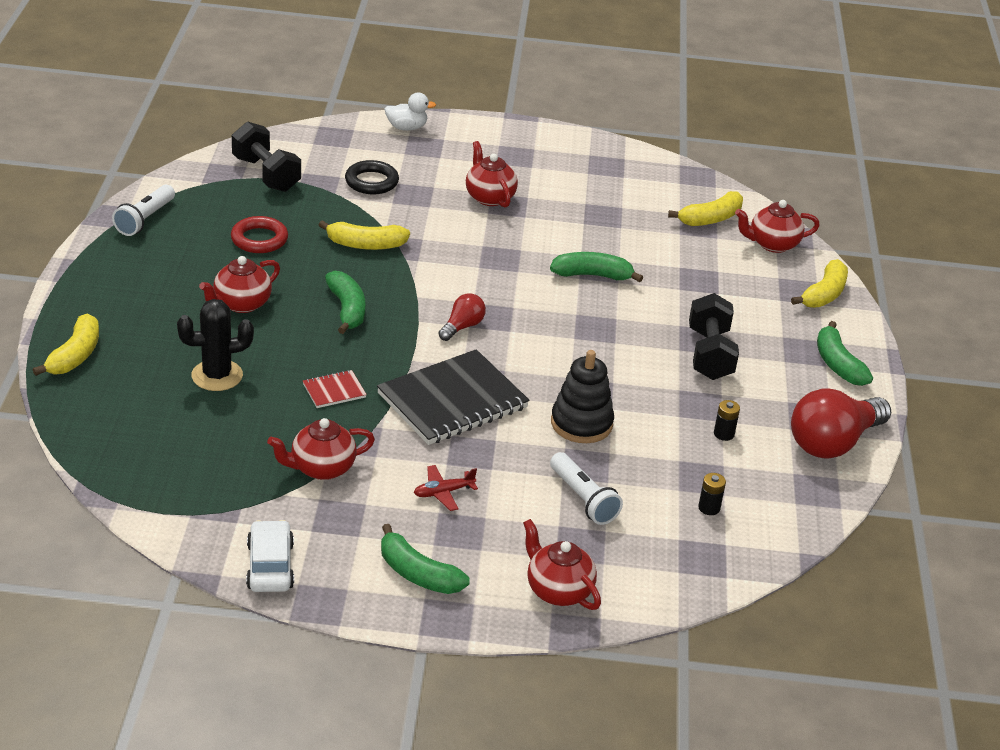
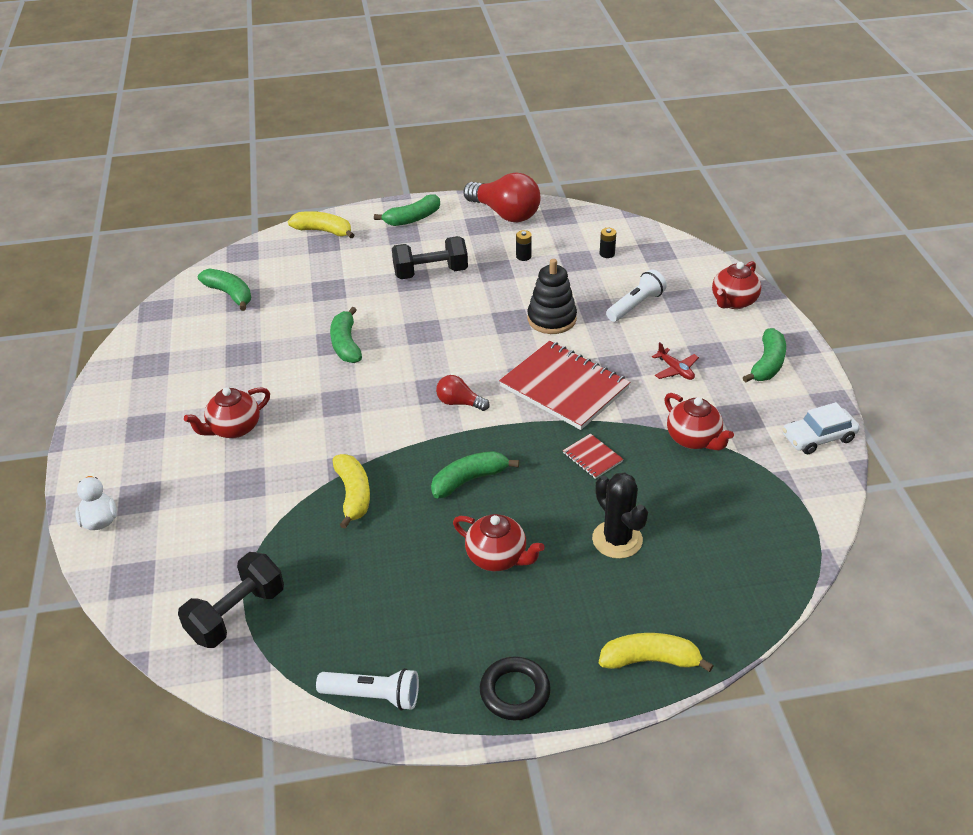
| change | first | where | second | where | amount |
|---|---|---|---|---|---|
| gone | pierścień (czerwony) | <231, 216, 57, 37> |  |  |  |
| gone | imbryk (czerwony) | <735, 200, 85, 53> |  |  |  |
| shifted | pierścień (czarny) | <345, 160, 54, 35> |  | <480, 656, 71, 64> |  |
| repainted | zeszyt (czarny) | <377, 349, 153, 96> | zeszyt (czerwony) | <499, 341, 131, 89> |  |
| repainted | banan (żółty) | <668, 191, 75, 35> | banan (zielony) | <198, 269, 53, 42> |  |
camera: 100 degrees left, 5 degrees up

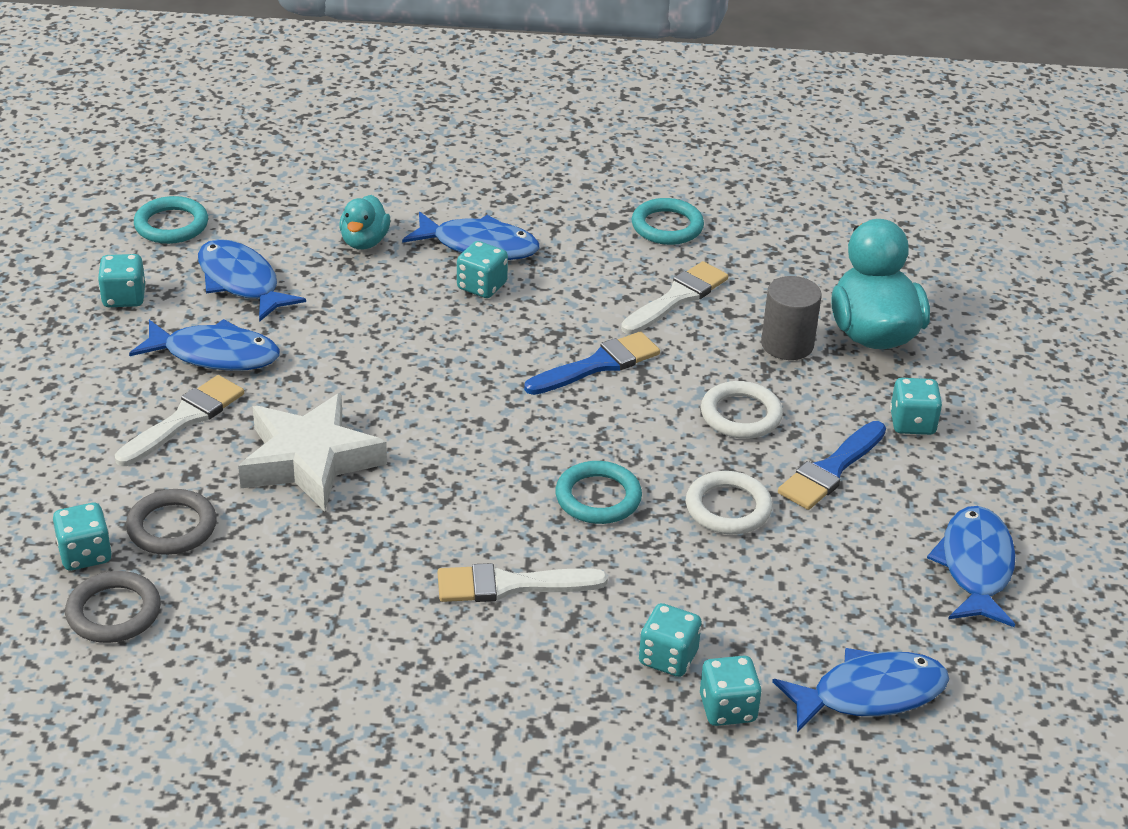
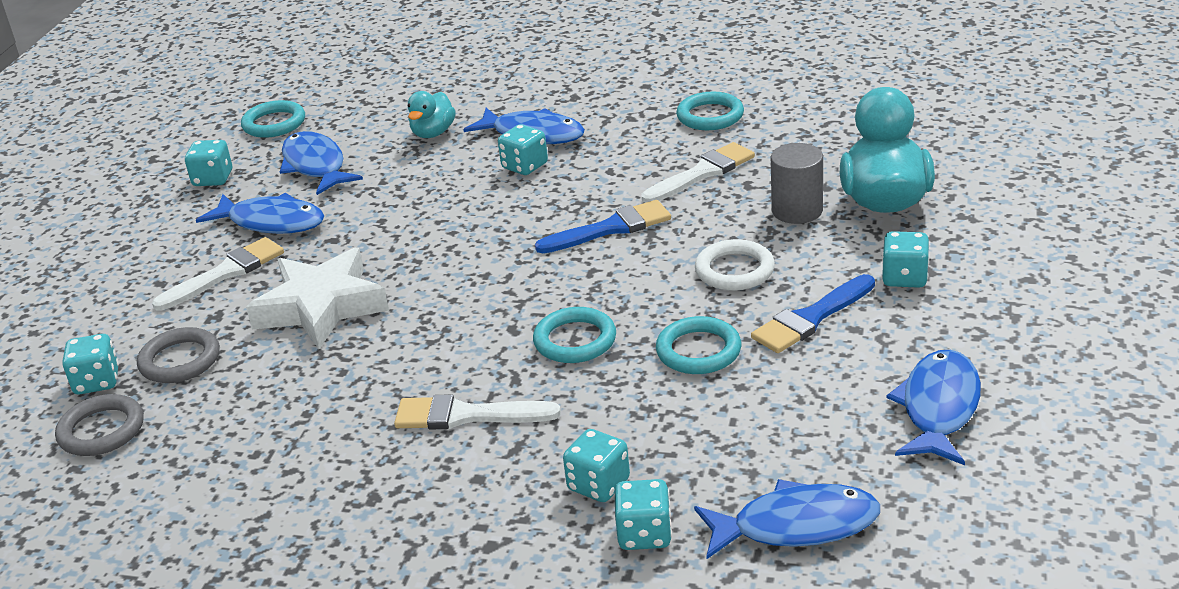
| change | first | where | second | where | amount |
|---|---|---|---|---|---|
| repainted | pierścień (biały) | <686, 471, 86, 63> | pierścień (turkusowy) | <656, 316, 85, 58> |  |
camera: 15 degrees right, 5 degrees down

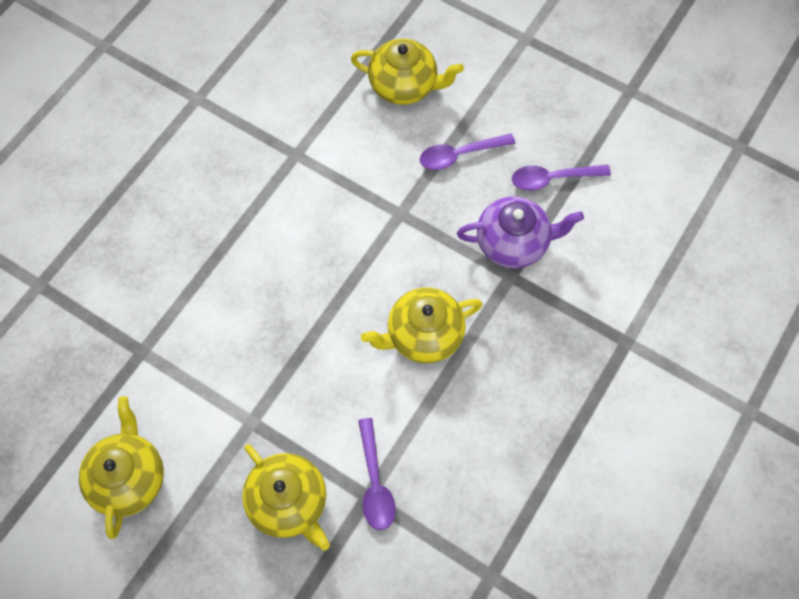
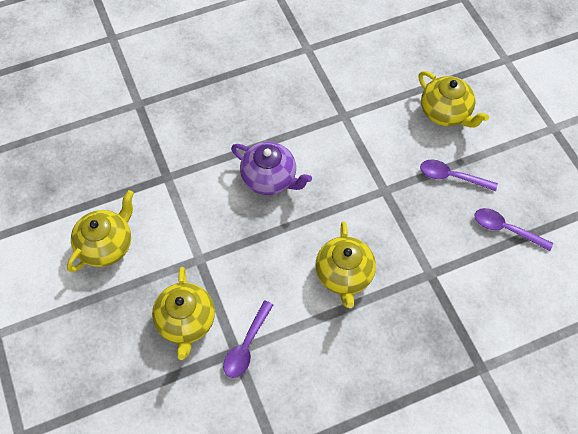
| change | first | where | second | where | amount |
|---|---|---|---|---|---|
| shifted | imbryk (fioletowy) | <457, 196, 127, 72> |  | <231, 142, 81, 53> |  |
| rotated | imbryk (żółty) | <361, 287, 122, 76> |  | <315, 221, 61, 87> | 105 degrees counterclockwise |
camera: 35 degrees right, 5 degrees down

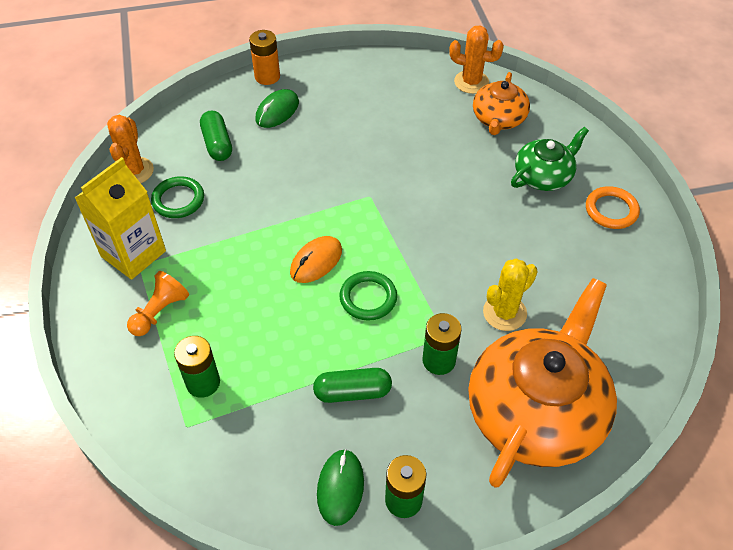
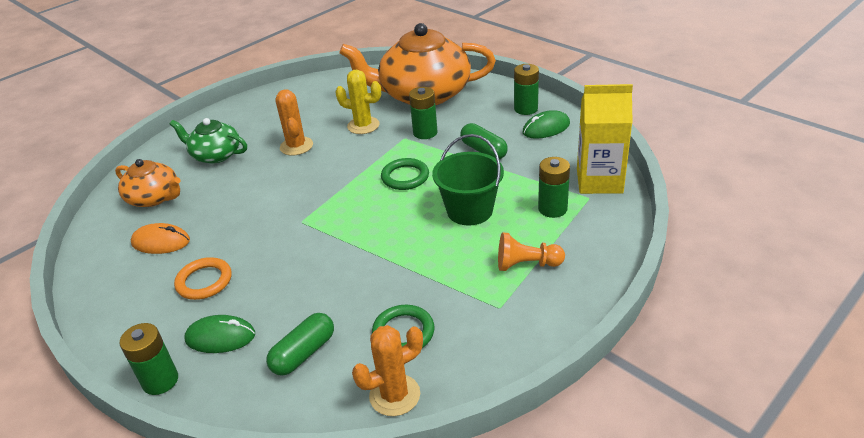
| change | first | where | second | where | amount |
|---|---|---|---|---|---|
| new |  |  | wiadro (zielony) | <432, 134, 72, 91> |  |
| shifted | karton mleka (żółty) | <75, 157, 91, 123> |  | <577, 84, 56, 110> |  |
| shifted | myszka (pomarańczowy) | <290, 236, 52, 47> |  | <131, 223, 59, 31> |  |
| shifted | kaktus (pomarańczowy) | <449, 26, 55, 68> |  | <275, 90, 38, 65> |  |
| shifted | pierścień (pomarańczowy) | <586, 186, 54, 43> |  | <174, 257, 58, 43> |  |
| repainted | bateria (pomarańczowy) | <249, 30, 31, 55> | bateria (zielony) | <120, 323, 58, 72> |  |
| rotated | imbryk (pomarańczowy) | <473, 72, 57, 63> |  | <115, 159, 66, 48> | 45 degrees clockwise |
camera: 120 degrees left, 15 degrees down

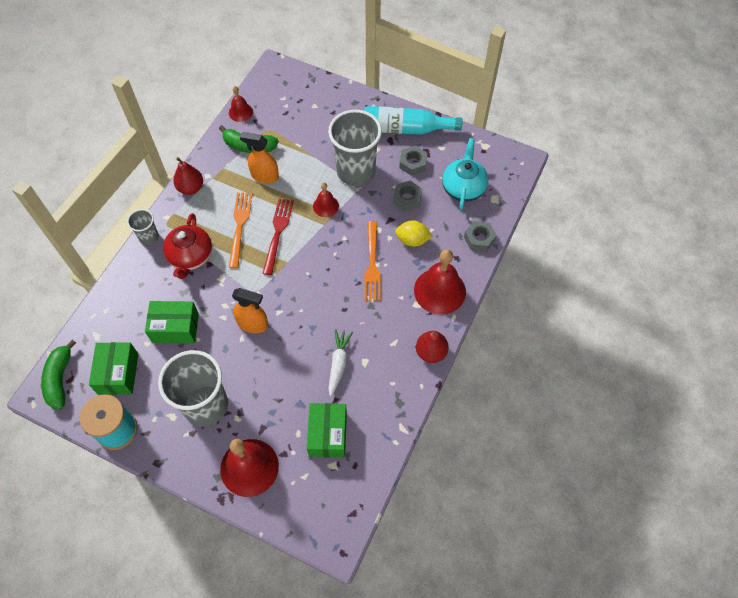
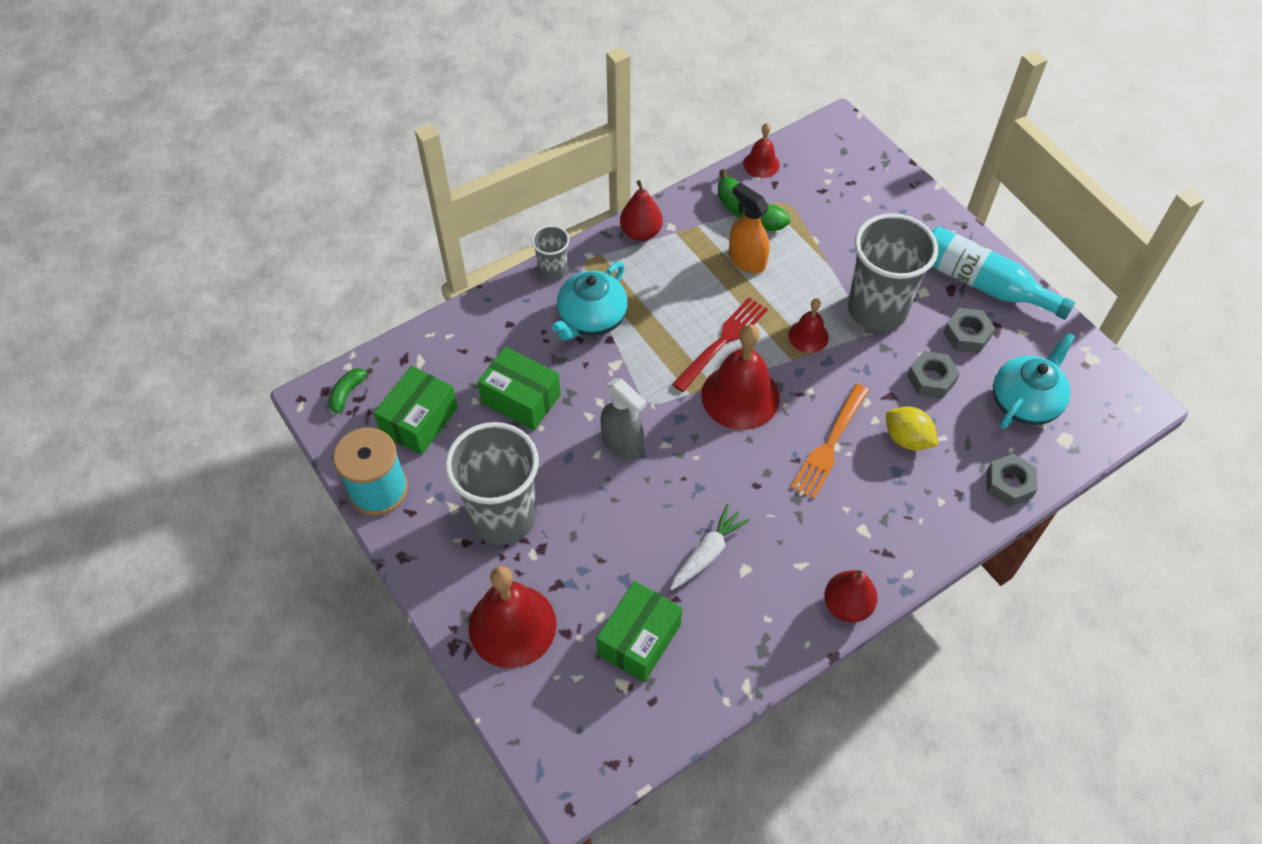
| change | first | where | second | where | amount |
|---|---|---|---|---|---|
| gone | widelec (pomarańczowy) | <229, 192, 23, 76> |  |  |  |
| shifted | dzwonek (czerwony) | <414, 249, 52, 66> |  | <701, 324, 79, 106> |  |
| repainted | imbryk (czerwony) | <163, 213, 49, 66> | imbryk (turkusowy) | <552, 262, 76, 78> |  |
| repainted | spryskiwacz (pomarańczowy) | <232, 288, 36, 45> | spryskiwacz (szary) | <601, 378, 45, 82> |  |
| scaled | banan (zielony) | <41, 340, 35, 70> |  | <328, 368, 45, 45> | x0.58 |
camera: 30 degrees right, 5 degrees down

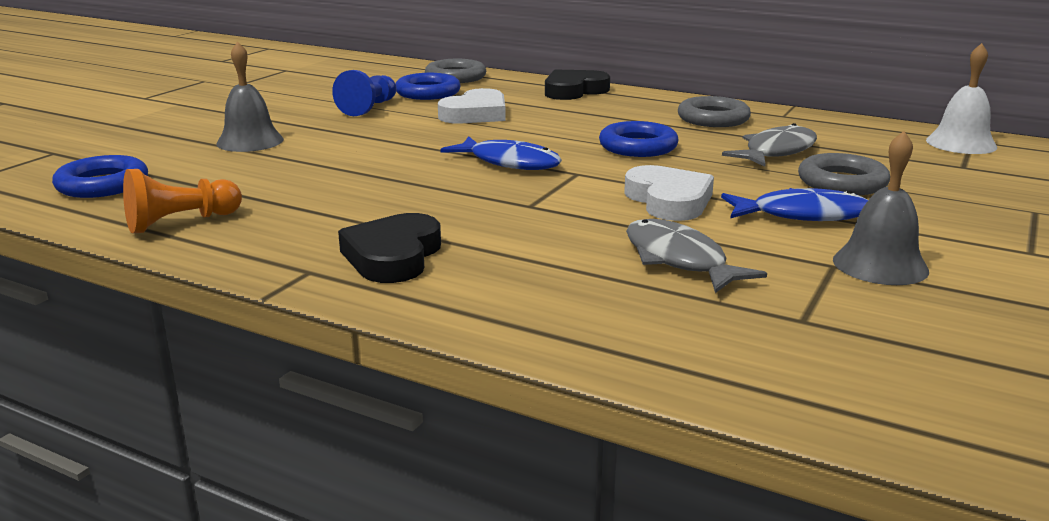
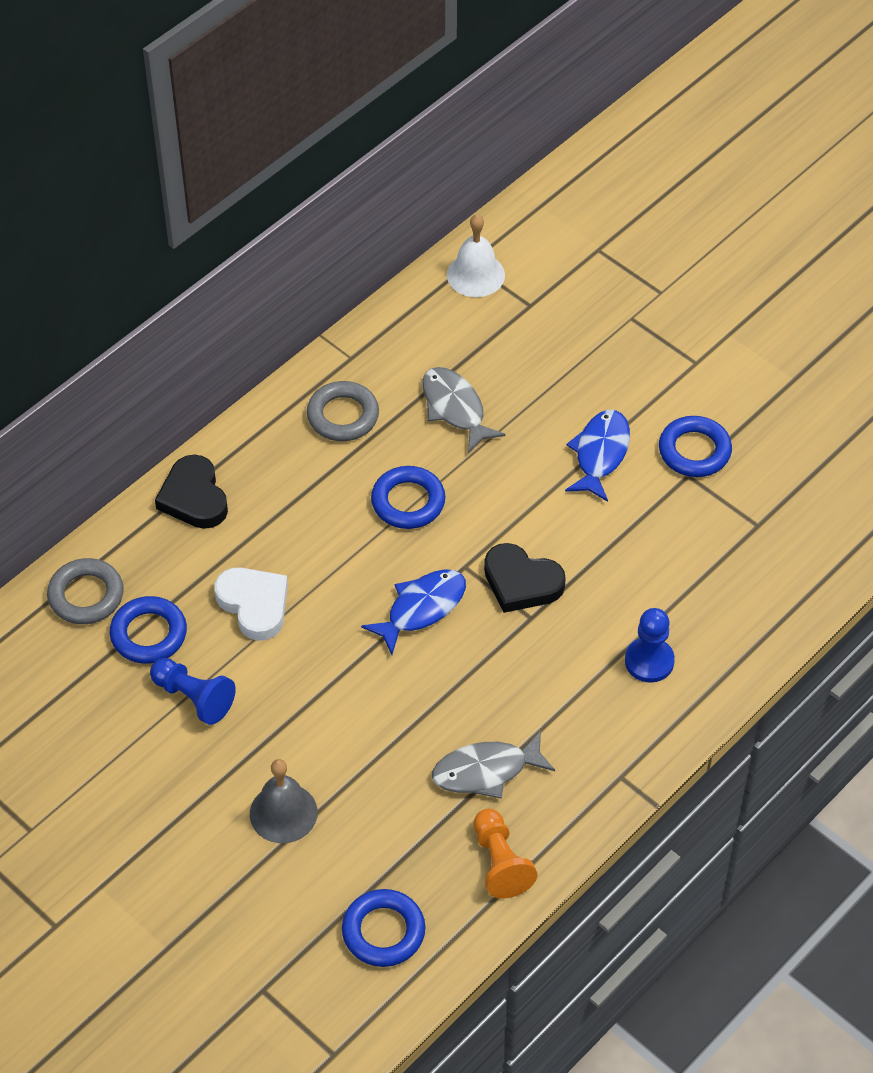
| change | first | where | second | where | amount |
|---|---|---|---|---|---|
| gone | serce (biały) | <624, 165, 90, 56> |  |  |  |
| gone | pierścień (szary) | <798, 153, 92, 42> |  |  |  |
| new |  |  | pionek (niebieski) | <625, 608, 50, 75> |  |
| shifted | serce (czarny) | <338, 213, 103, 70> |  | <484, 543, 82, 70> |  |
| shifted | ryba (szary) | <626, 219, 141, 74> |  | <432, 731, 123, 68> |  |
| swapped | dzwonek (szary) | <833, 131, 96, 154> | pierścień (niebieski) | <659, 416, 73, 61> |  |
camera: 75 degrees left, 30 degrees up

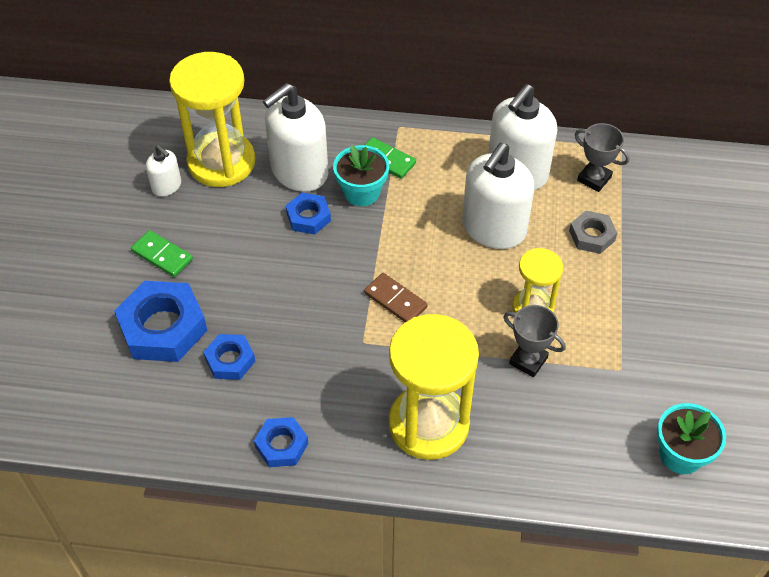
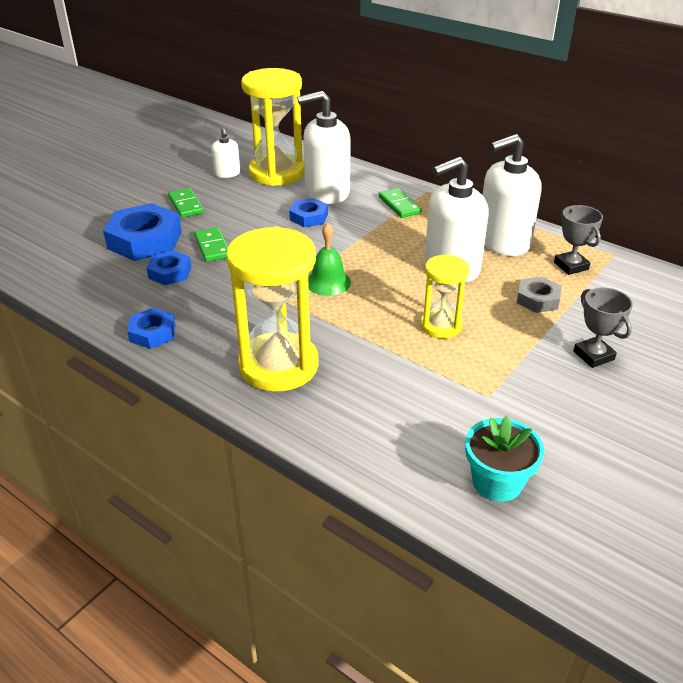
| change | first | where | second | where | amount |
|---|---|---|---|---|---|
| gone | doniczka (turkusowy) | <333, 145, 56, 61> |  |  |  |
| new |  |  | kostka domina (zielony) | <194, 227, 34, 35> |  |
| shifted | puchar (szary) | <503, 305, 63, 72> |  | <573, 287, 60, 81> |  |
| swapped | kostka domina (brązowy) | <364, 273, 64, 49> | dzwonek (zielony) | <308, 223, 43, 73> |  |
camera: 30 degrees right, 15 degrees down

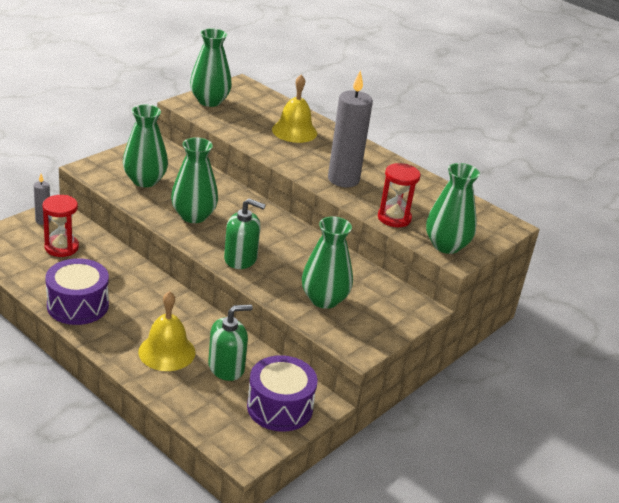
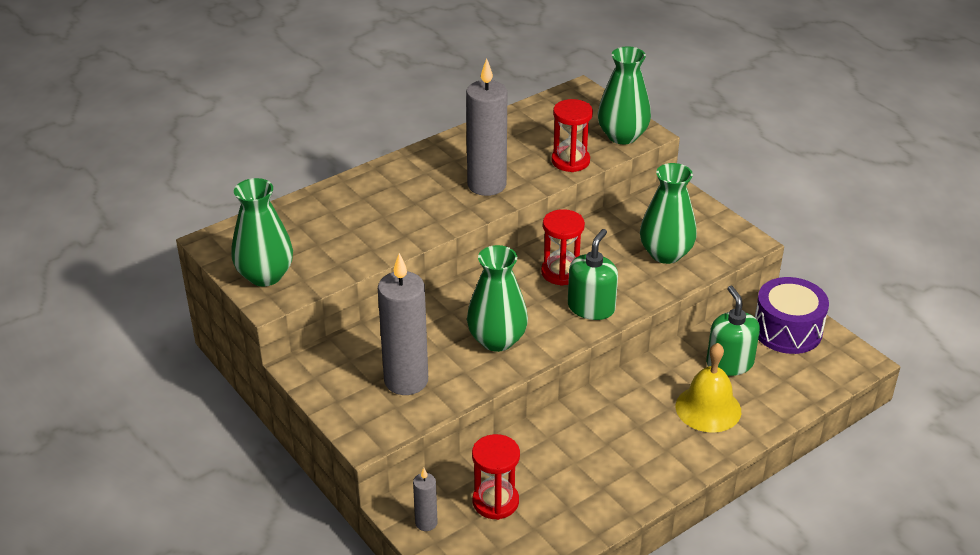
| change | first | where | second | where | amount |
|---|---|---|---|---|---|
| gone | bęben (fioletowy) | <45, 258, 64, 67> |  |  |  |
| gone | dzwonek (żółty) | <272, 74, 45, 69> |  |  |  |
| new |  |  | klepsydra (czerwony) | <541, 209, 44, 77> |  |
| swapped | wazon (zielony) | <123, 105, 45, 82> | świeca (szary) | <378, 253, 50, 142> |  |
camera: 75 degrees left, 5 degrees up

